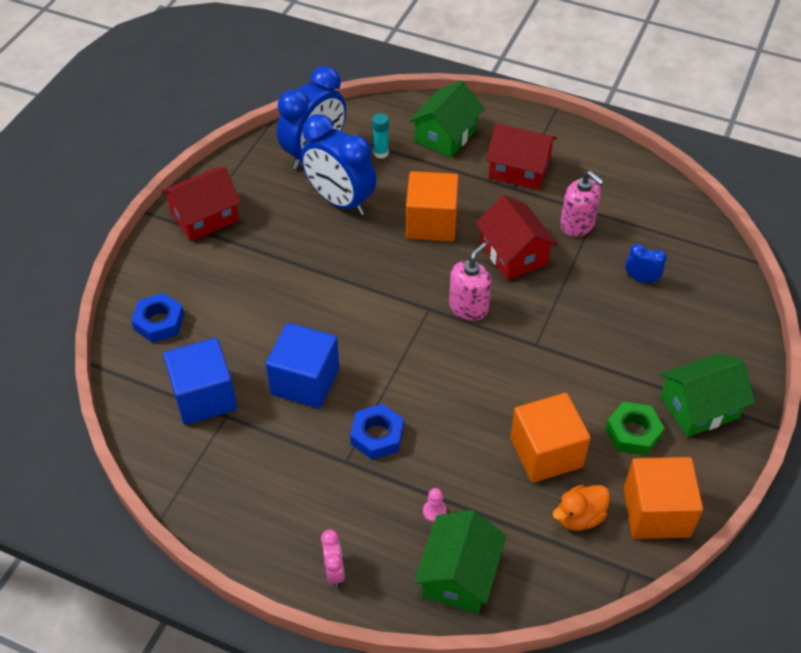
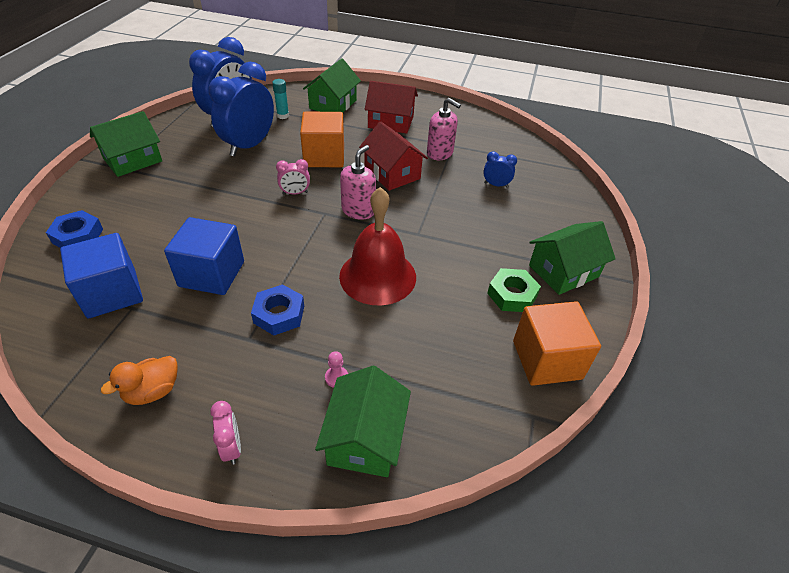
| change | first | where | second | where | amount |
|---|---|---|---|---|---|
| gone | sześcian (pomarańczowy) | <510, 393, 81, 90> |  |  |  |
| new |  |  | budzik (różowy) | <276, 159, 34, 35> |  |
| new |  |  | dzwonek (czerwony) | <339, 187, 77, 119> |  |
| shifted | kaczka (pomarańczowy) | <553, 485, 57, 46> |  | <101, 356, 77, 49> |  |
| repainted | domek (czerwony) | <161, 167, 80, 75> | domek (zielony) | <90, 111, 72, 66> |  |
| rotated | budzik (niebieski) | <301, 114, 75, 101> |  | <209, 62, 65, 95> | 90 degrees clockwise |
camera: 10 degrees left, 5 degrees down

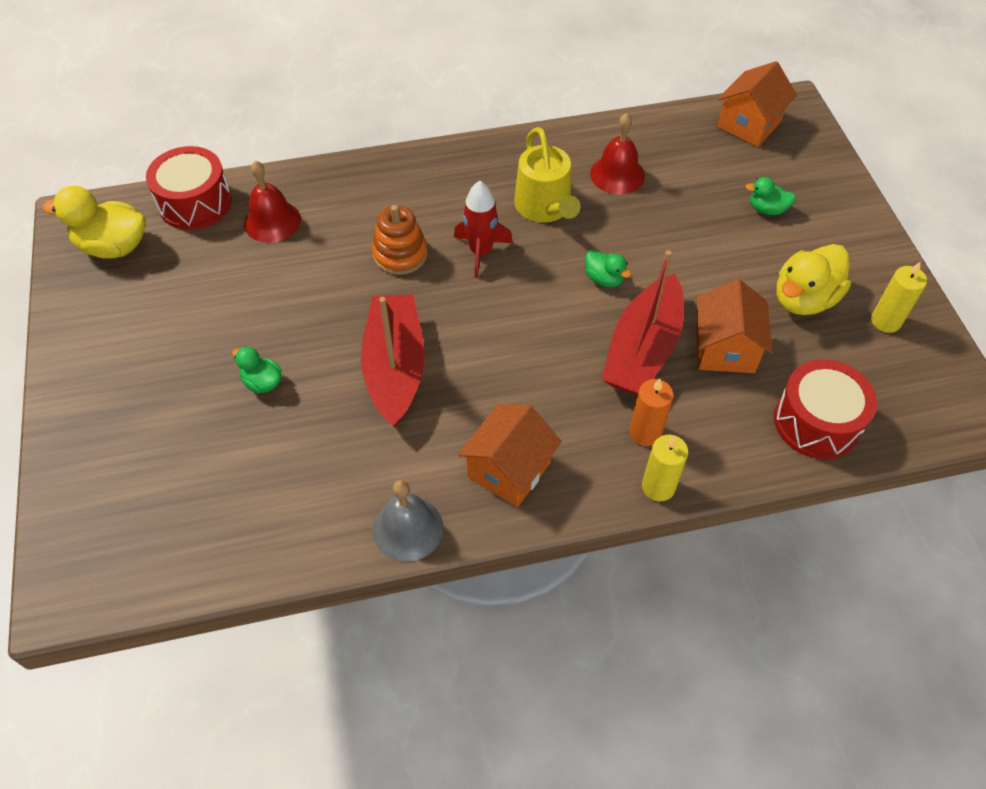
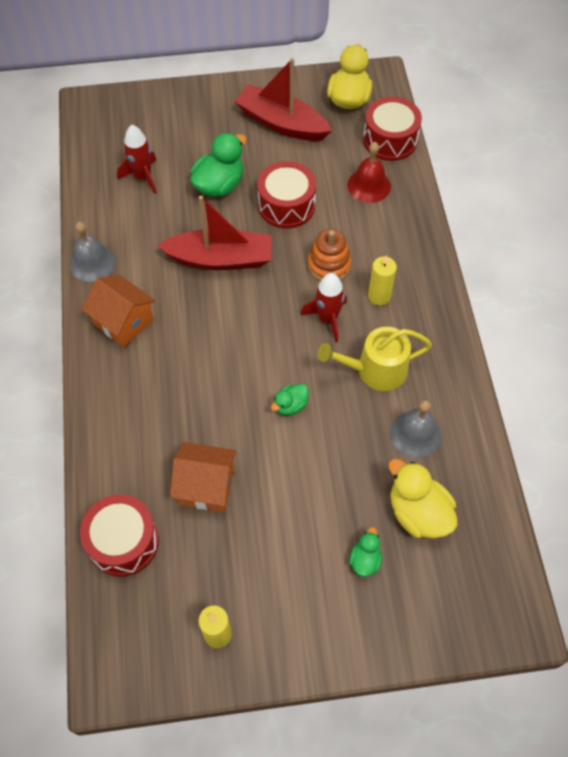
| change | first | where | second | where | amount |
|---|---|---|---|---|---|
| gone | świeca (pomarańczowy) | <630, 379, 43, 67> |  |  |  |
| gone | domek (pomarańczowy) | <717, 61, 80, 86> |  |  |  |
| new |  |  | rakieta (czerwony) | <117, 125, 40, 69> |  |
| new |  |  | bęben (czerwony) | <258, 161, 58, 67> |  |
| shifted | łódka (czerwony) | <601, 250, 83, 145> |  | <234, 58, 98, 83> |  |
| shifted | świeca (żółty) | <642, 435, 46, 66> |  | <368, 255, 29, 50> |  |
| shifted | kaczka (żółty) | <777, 244, 74, 71> |  | <388, 458, 69, 81> |  |
| repainted | dzwonek (czerwony) | <590, 113, 55, 81> | dzwonek (szary) | <390, 400, 51, 58> |  |
| scaled | kaczka (zielony) | <232, 346, 50, 47> |  | <190, 133, 57, 64> | x1.85 |
camera: 95 degrees right, 5 degrees up

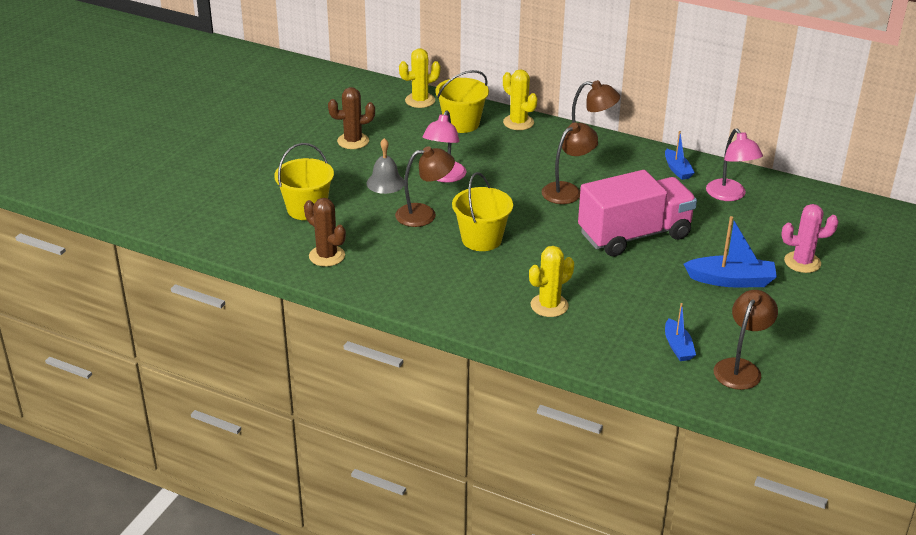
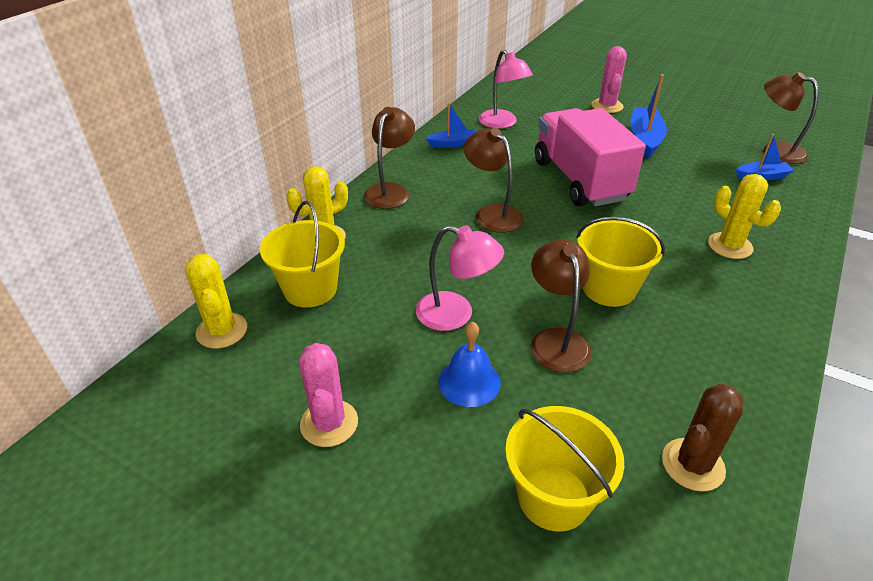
| change | first | where | second | where | amount |
|---|---|---|---|---|---|
| repainted | kaktus (brązowy) | <328, 87, 47, 62> | kaktus (różowy) | <299, 343, 59, 104> |  |
| repainted | dzwonek (szary) | <367, 138, 37, 56> | dzwonek (niebieski) | <438, 322, 63, 85> |  |
| rotated | lampka (różowy) | <706, 128, 57, 73> |  | <479, 49, 54, 80> | 75 degrees clockwise |
camera: 85 degrees left, 5 degrees up

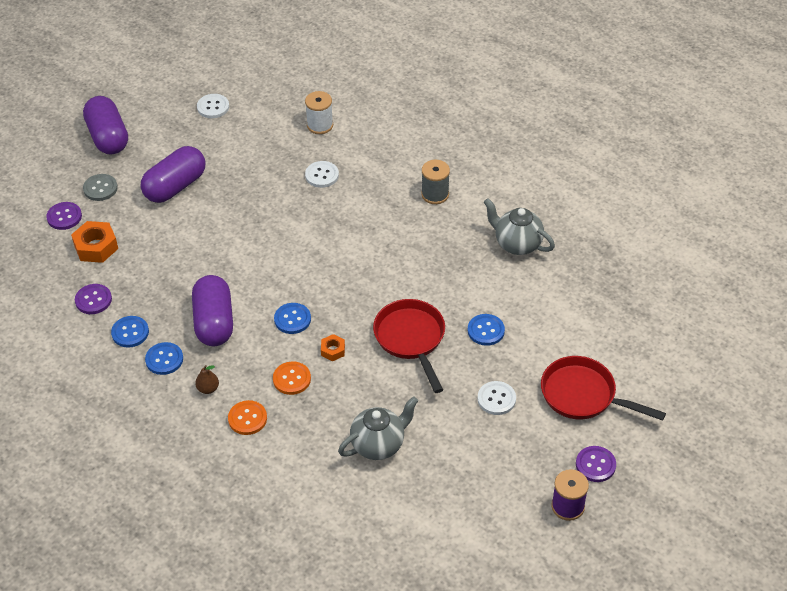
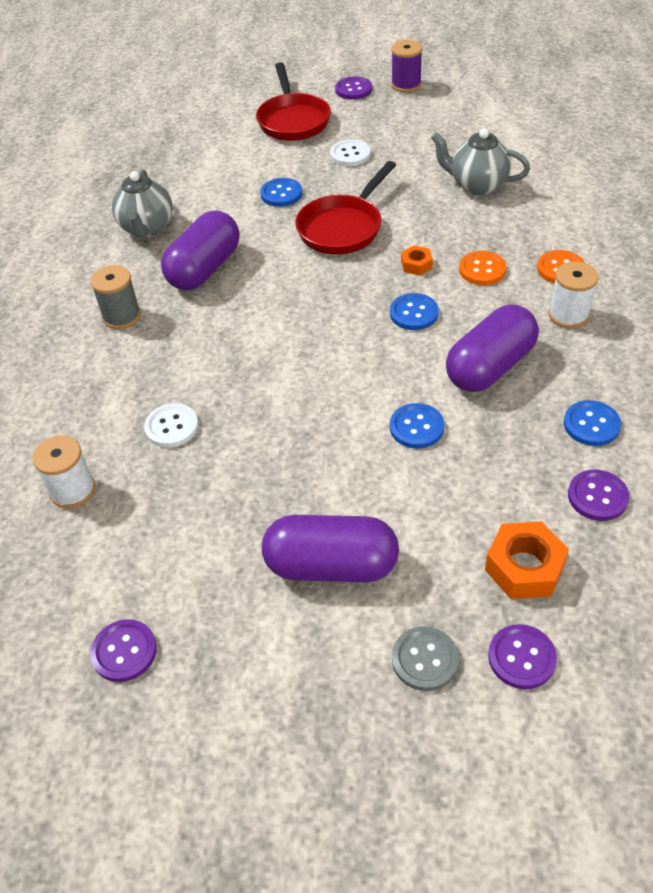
| change | first | where | second | where | amount |
|---|---|---|---|---|---|
| shifted | kapsułka (fioletowy) | <83, 96, 45, 59> |  | <161, 210, 79, 80> |  |
| shifted | guzik (niebieski) | <145, 342, 38, 33> |  | <390, 403, 55, 46> |  |
| swapped | gruszka (brązowy) | <195, 365, 24, 29> | szpulka (biały) | <549, 262, 49, 66> |  |
| repainted | guzik (biały) | <197, 94, 32, 24> | guzik (fioletowy) | <90, 619, 67, 63> |  |
camera: 125 degrees left, 0 degrees up

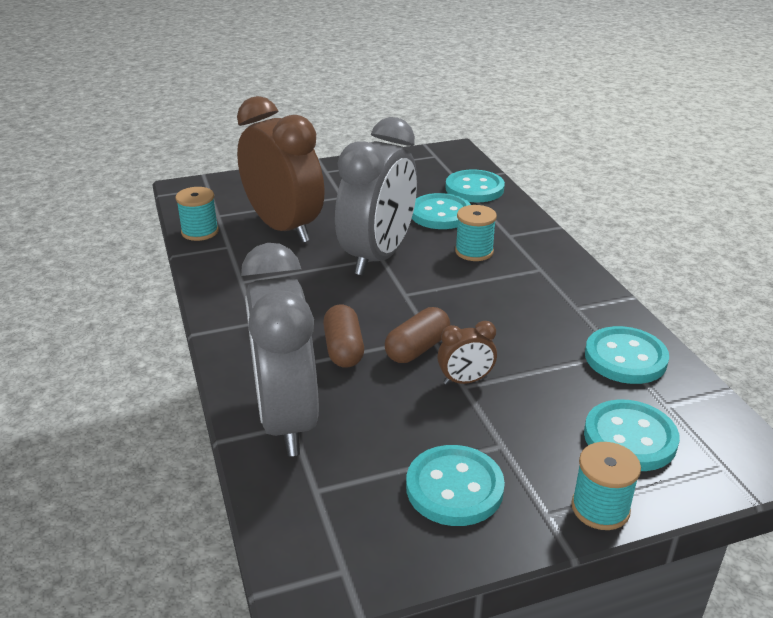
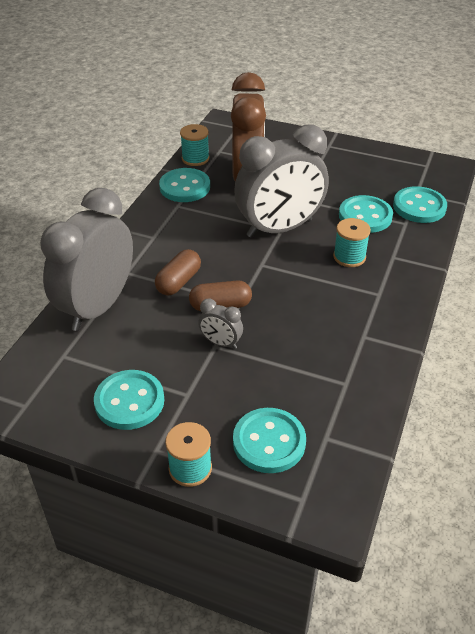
| change | first | where | second | where | amount |
|---|---|---|---|---|---|
| shifted | guzik (turkusowy) | <585, 326, 84, 58> |  | <159, 168, 51, 34> |  |
| repainted | budzik (brązowy) | <437, 321, 60, 64> | budzik (szary) | <198, 299, 45, 50> |  |
camera: 40 degrees right, 10 degrees up

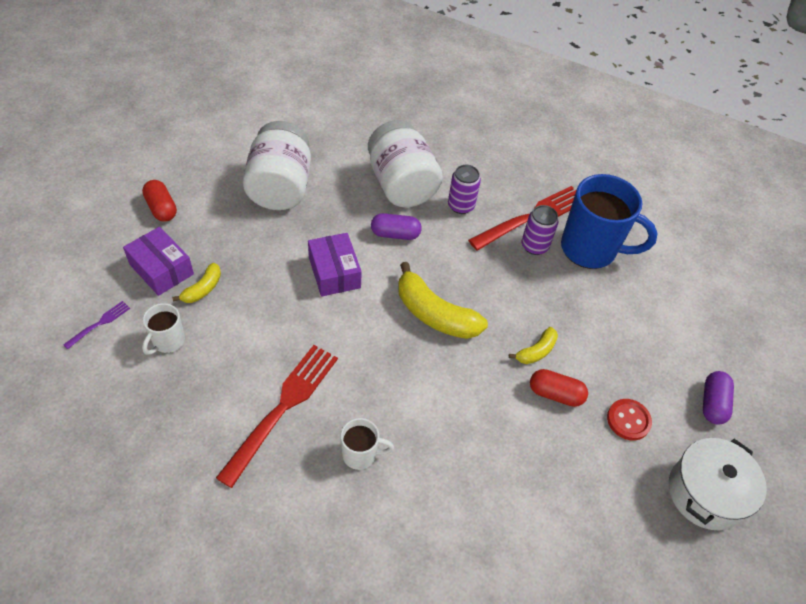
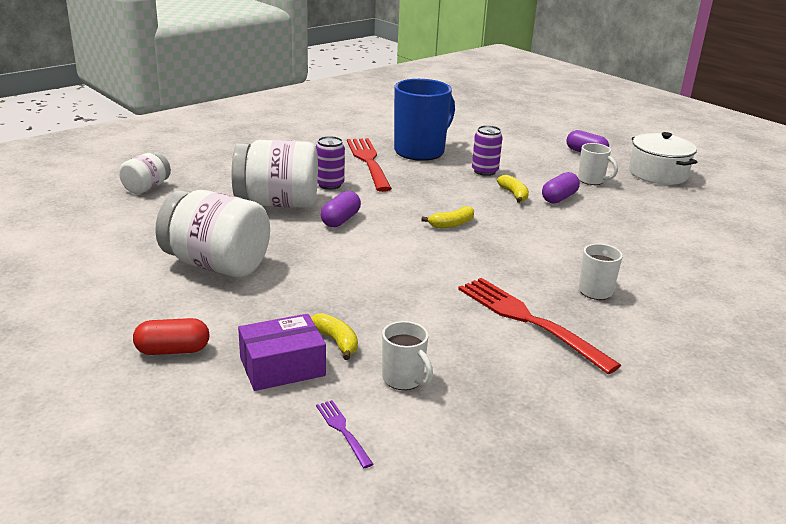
| change | first | where | second | where | amount |
|---|---|---|---|---|---|
| gone | pudełko (fioletowy) | <308, 233, 54, 64> |  |  |  |
| new |  |  | słoik (biały) | <119, 152, 52, 42> |  |
| shifted | puszka (fioletowy) | <522, 205, 36, 50> |  | <472, 125, 31, 51> |  |
| swapped | guzik (czerwony) | <607, 399, 45, 42> | kubek (biały) | <578, 143, 40, 42> |  |
| repainted | kapsułka (czerwony) | <530, 369, 58, 38> | kapsułka (fioletowy) | <542, 172, 38, 32> |  |
| scaled | banan (żółty) | <398, 262, 90, 77> |  | <421, 206, 53, 22> | x0.53 |
camera: 65 degrees left, 25 degrees down

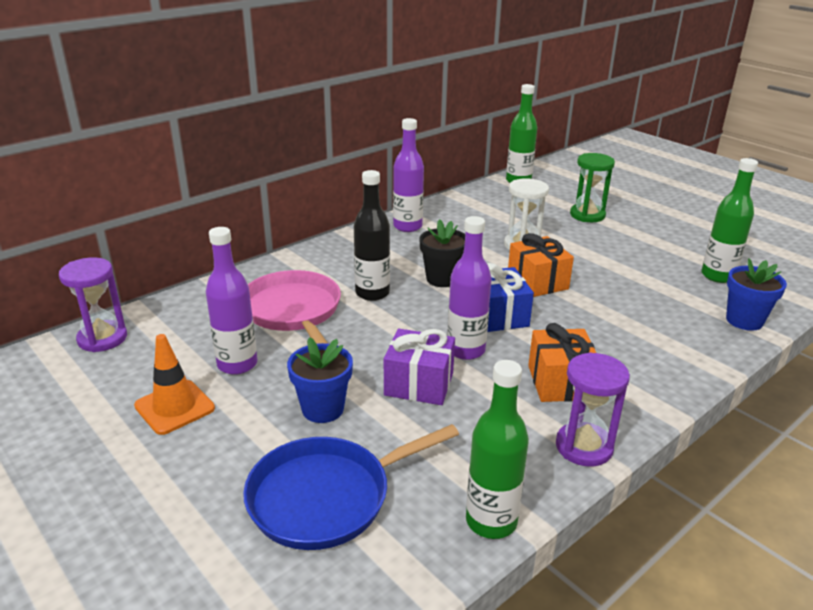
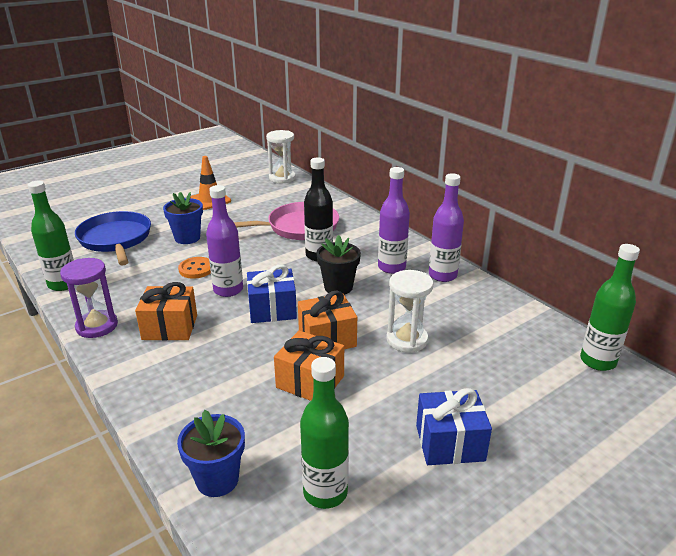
| change | first | where | second | where | amount |
|---|---|---|---|---|---|
| gone | klepsydra (zielony) | <570, 153, 45, 69> |  |  |  |
| new |  |  | prezent (pomarańczowy) | <274, 331, 70, 70> |  |
| new |  |  | prezent (niebieski) | <416, 388, 76, 77> |  |
| shifted | butelka (fioletowy) | <206, 227, 51, 148> |  | <378, 167, 32, 107> |  |
| swapped | prezent (fioletowy) | <384, 329, 71, 76> | guzik (pomarańczowy) | <178, 257, 33, 22> |  |
| repainted | klepsydra (fioletowy) | <59, 257, 68, 95> | klepsydra (biały) | <266, 130, 30, 53> |  |
camera: 95 degrees right, 0 degrees up

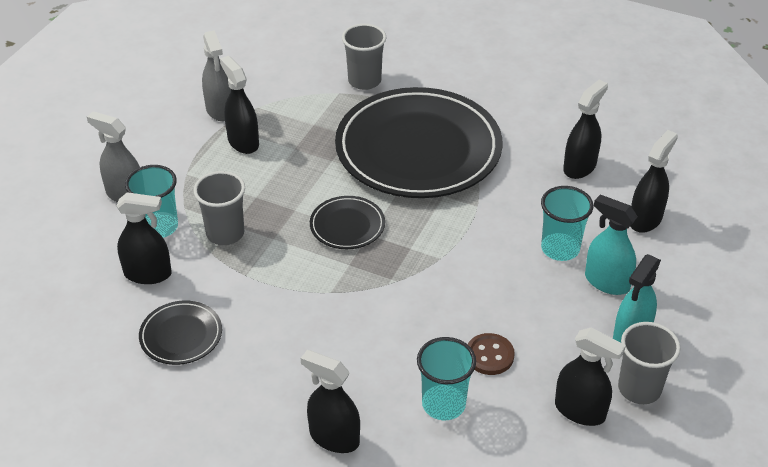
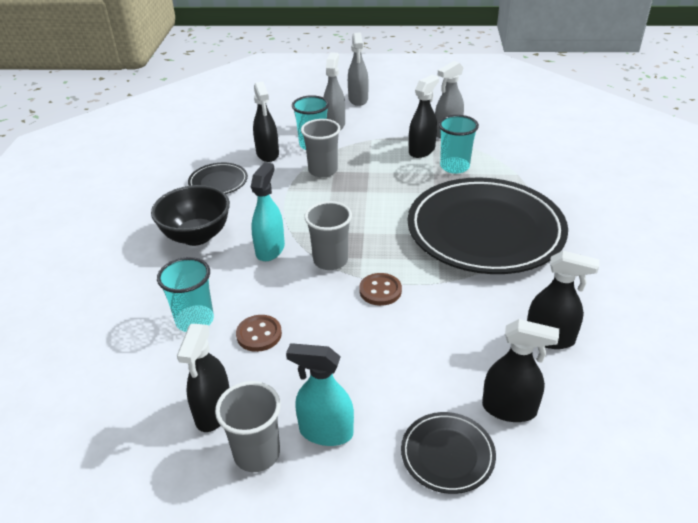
| change | first | where | second | where | amount |
|---|---|---|---|---|---|
| gone | spryskiwacz (czarny) | <301, 350, 59, 103> |  |  |  |
| new |  |  | miska (czarny) | <151, 185, 79, 61> |  |
| new |  |  | spryskiwacz (szary) | <348, 32, 21, 74> |  |
| new |  |  | guzik (brązowy) | <359, 273, 43, 33> |  |
| shifted | talerz (czarny) | <310, 196, 75, 53> |  | <401, 412, 95, 82> |  |
| shifted | szklanka (szary) | <342, 24, 45, 66> |  | <304, 201, 48, 69> |  |
| shifted | szklanka (turkusowy) | <541, 186, 53, 75> |  | <439, 115, 40, 59> |  |
| shifted | spryskiwacz (turkusowy) | <585, 194, 53, 101> |  | <251, 162, 34, 99> |  |
camera: 70 degrees right, 5 degrees down

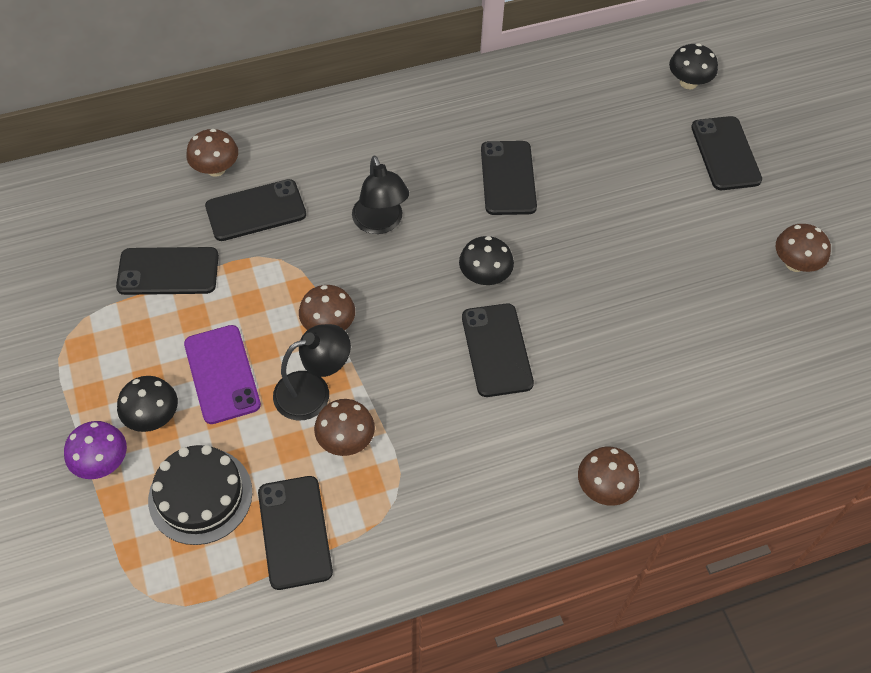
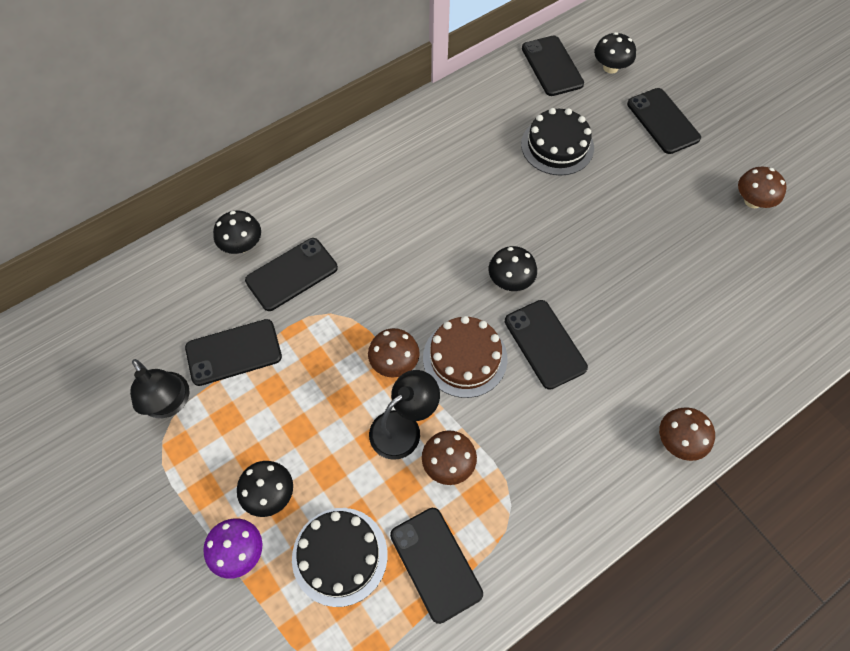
| change | first | where | second | where | amount |
|---|---|---|---|---|---|
| gone | telefon (fioletowy) | <184, 325, 77, 99> |  |  |  |
| new |  |  | tort (brązowy) | <423, 316, 84, 82> |  |
| new |  |  | tort (czarny) | <521, 108, 73, 68> |  |
| shifted | lampka (czarny) | <352, 156, 57, 78> |  | <130, 359, 60, 59> |  |
| shifted | telefon (czarny) | <481, 141, 56, 74> |  | <522, 36, 62, 60> |  |
| repainted | grzyb (brązowy) | <186, 129, 52, 48> | grzyb (czarny) | <213, 210, 48, 44> |  |
camera: 15 degrees left, 5 degrees up

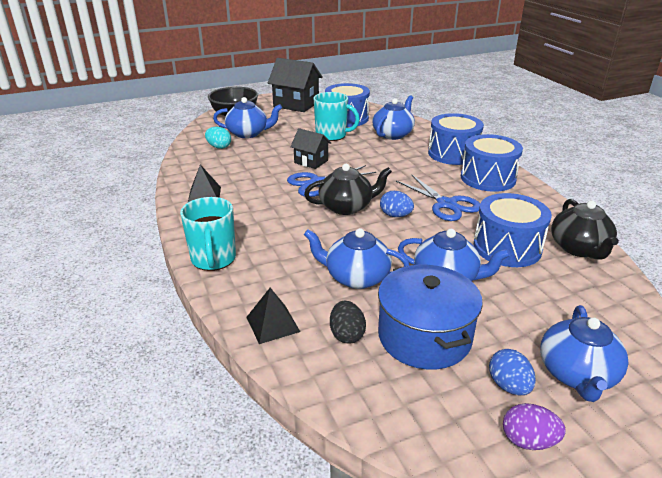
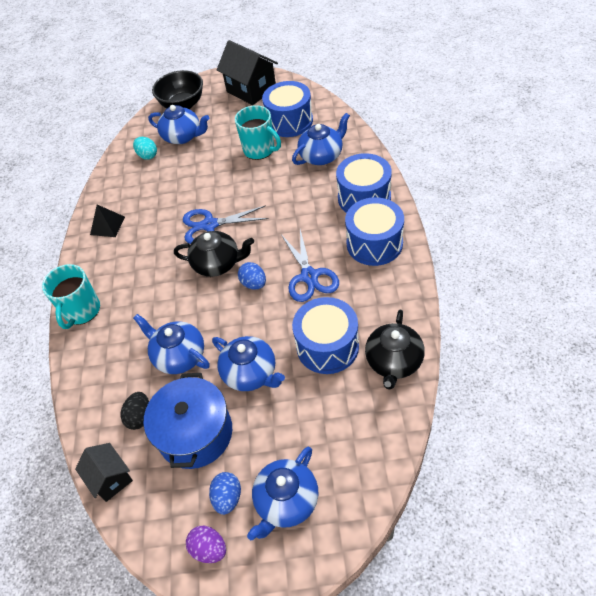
| change | first | where | second | where | amount |
|---|---|---|---|---|---|
| gone | piramida (czarny) | <246, 288, 54, 56> |  |  |  |
| shifted | domek (czarny) | <290, 128, 41, 41> |  | <75, 443, 58, 59> |  |
camera: 25 degrees right, 20 degrees up

